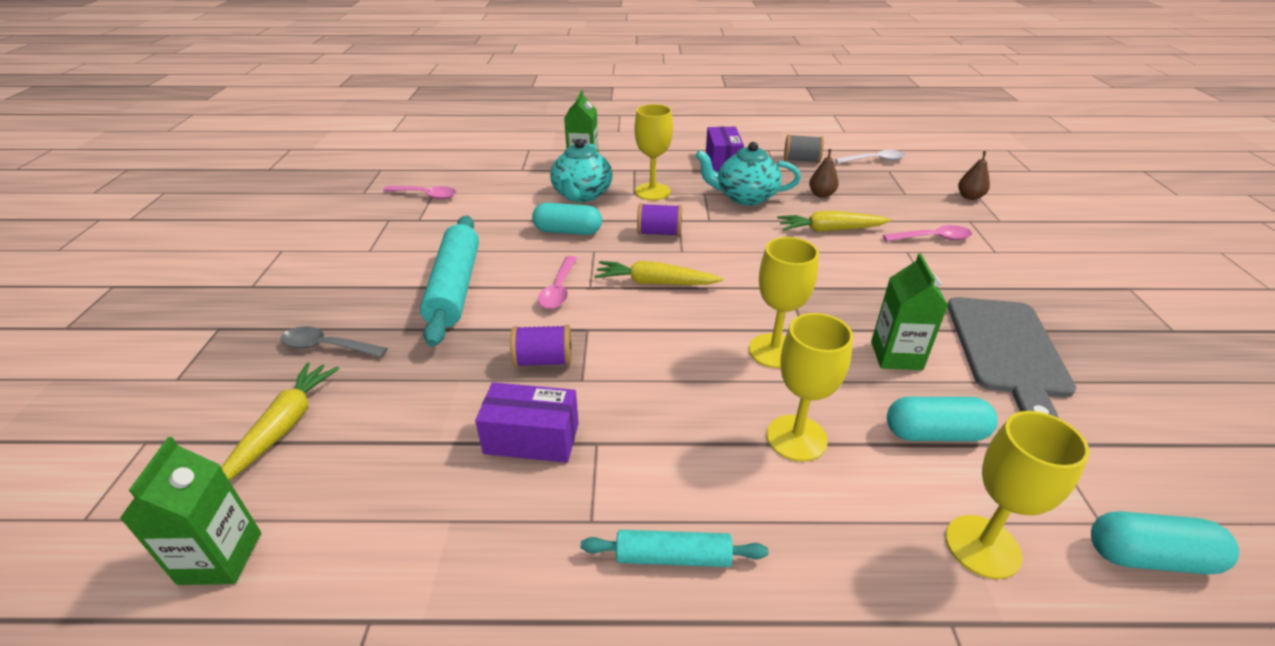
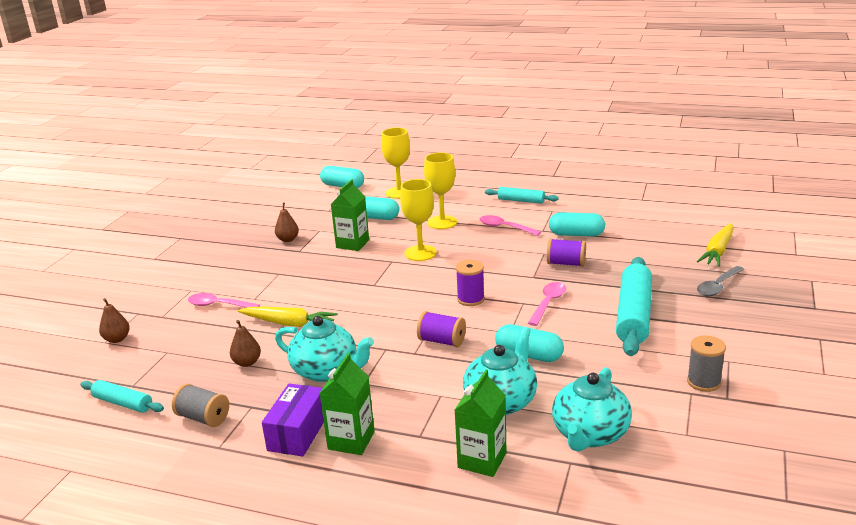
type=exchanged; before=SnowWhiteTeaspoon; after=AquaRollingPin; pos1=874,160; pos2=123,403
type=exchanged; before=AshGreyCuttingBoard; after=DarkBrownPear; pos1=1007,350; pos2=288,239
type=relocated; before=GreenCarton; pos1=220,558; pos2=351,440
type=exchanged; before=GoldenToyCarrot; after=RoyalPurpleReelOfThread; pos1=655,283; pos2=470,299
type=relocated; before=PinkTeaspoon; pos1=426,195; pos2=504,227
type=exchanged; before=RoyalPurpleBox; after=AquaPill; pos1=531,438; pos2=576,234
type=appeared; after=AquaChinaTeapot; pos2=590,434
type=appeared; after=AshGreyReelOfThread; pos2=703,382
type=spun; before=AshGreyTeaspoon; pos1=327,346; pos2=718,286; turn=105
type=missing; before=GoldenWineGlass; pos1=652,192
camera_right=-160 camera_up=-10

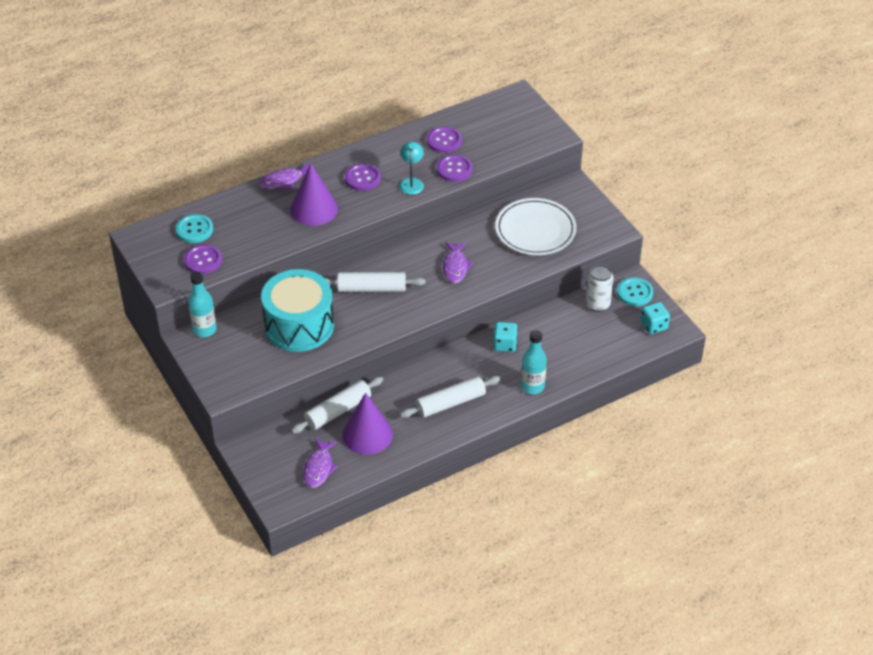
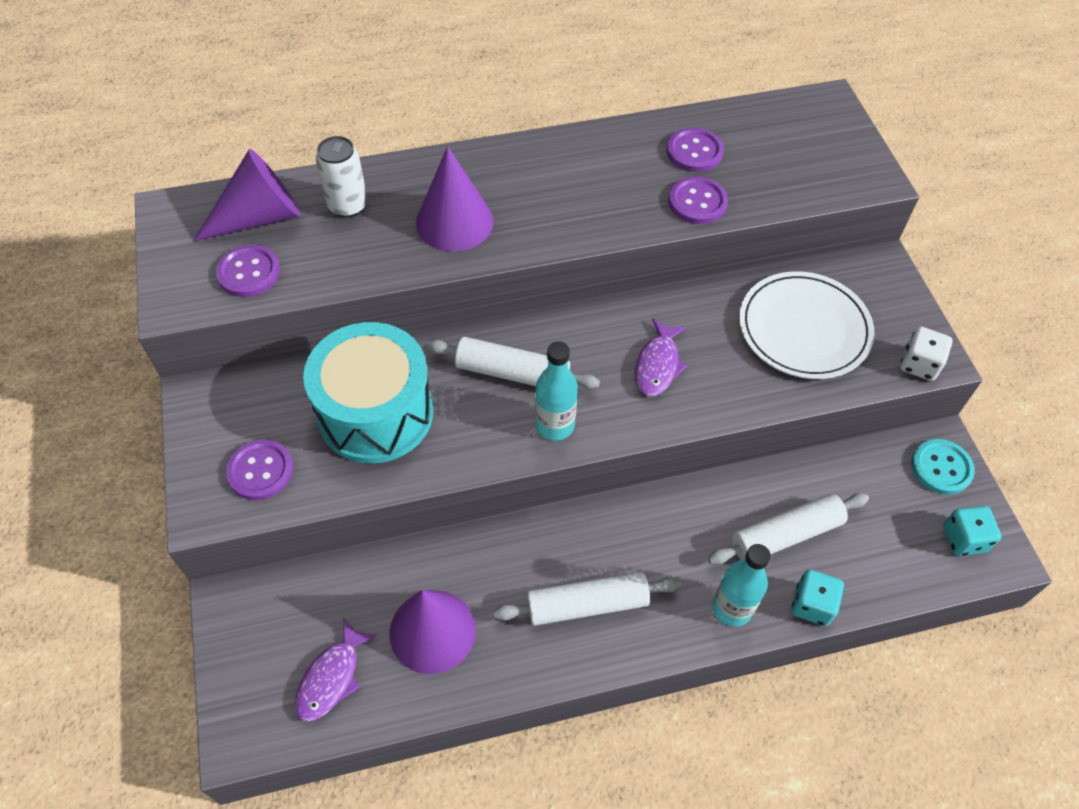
type=exchanged; before=AquaButton; after=RoyalPurpleConeShape; pos1=194,230; pos2=260,217
type=relocated; before=RoyalPurpleButton; pos1=362,178; pos2=260,471
type=relocated; before=SnowWhiteTin; pos1=597,304; pos2=348,205
type=relocated; before=AquaFlask; pos1=204,330; pos2=555,425
type=relocated; before=SnowWhiteRollingPin; pos1=338,411; pos2=786,535
type=relocated; before=AquaDice; pos1=505,344; pos2=812,605
type=appeared; after=SnowWhiteDice; pos2=919,364
type=missing; before=RoyalPurpleFish; pos1=284,181
type=missing; before=AquaReadingLamp; pos1=412,182
camera_right=15 camera_up=10

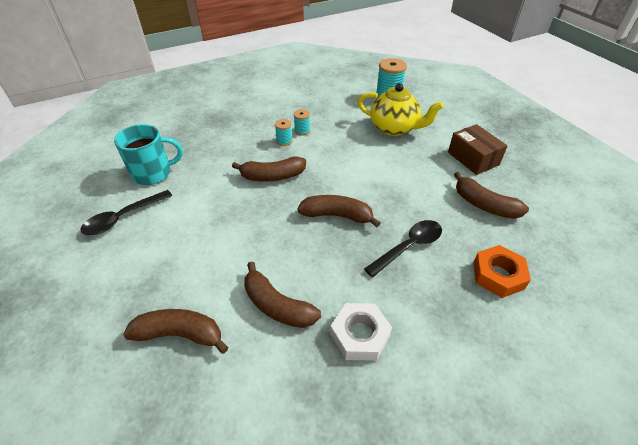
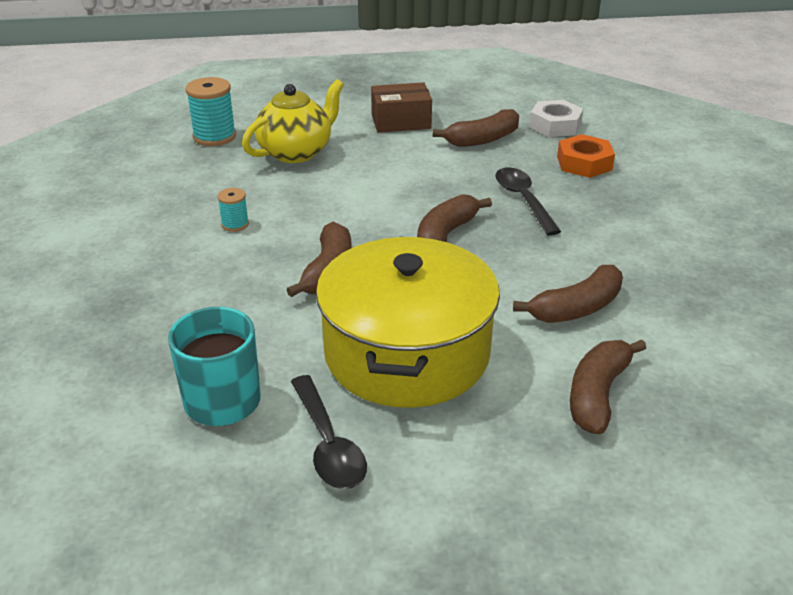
type=appeared; after=GoldenStockpot; pos2=406,353
type=relocated; before=SnowWhiteHexagonNut; pos1=360,335; pos2=555,125
type=missing; before=AquaReelOfThread; pos1=284,141
camera_right=-70 camera_up=-10

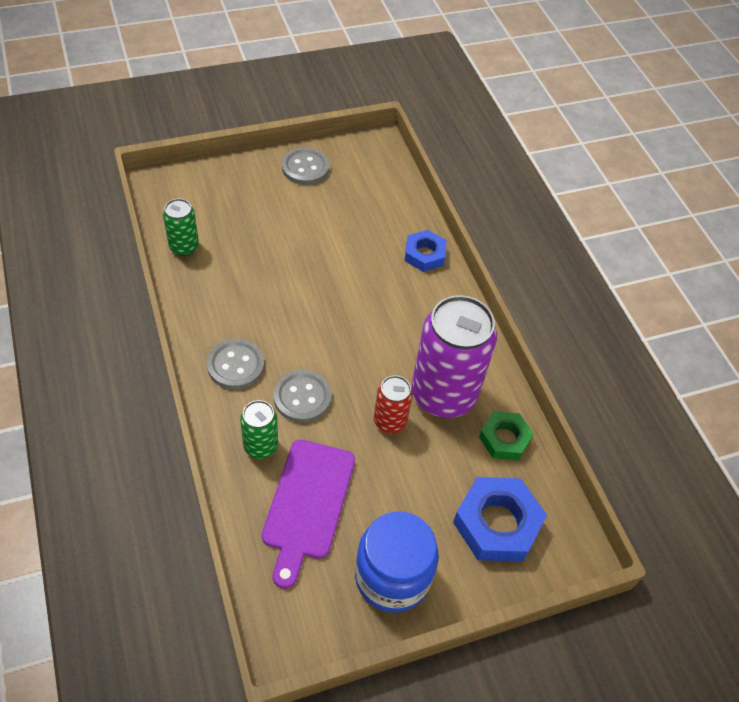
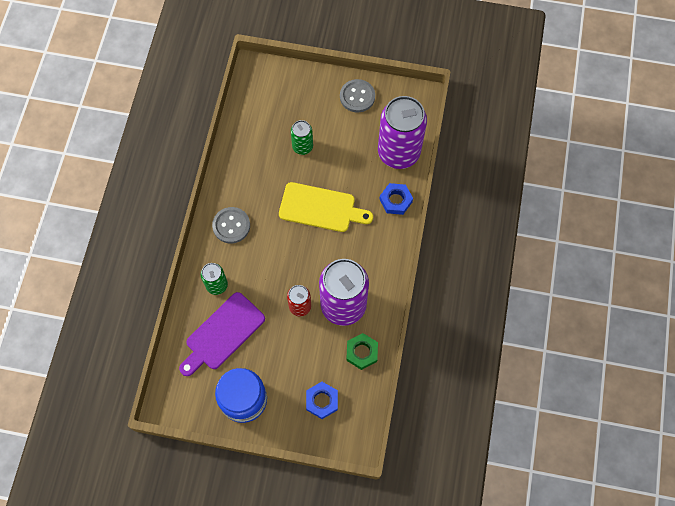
type=appeared; after=GoldenCuttingBoard; pos2=320,208
type=relocated; before=GreenTin; pos1=184,247; pos2=302,147
type=size; before=RoyalBlueHexagonNut; pos1=497,524; pos2=322,401; scale=0.62
type=appeared; after=RoyalPurpleTin; pos2=398,152
type=missing; before=AshGreyButton; pos1=302,397
camera_right=35 camera_up=15

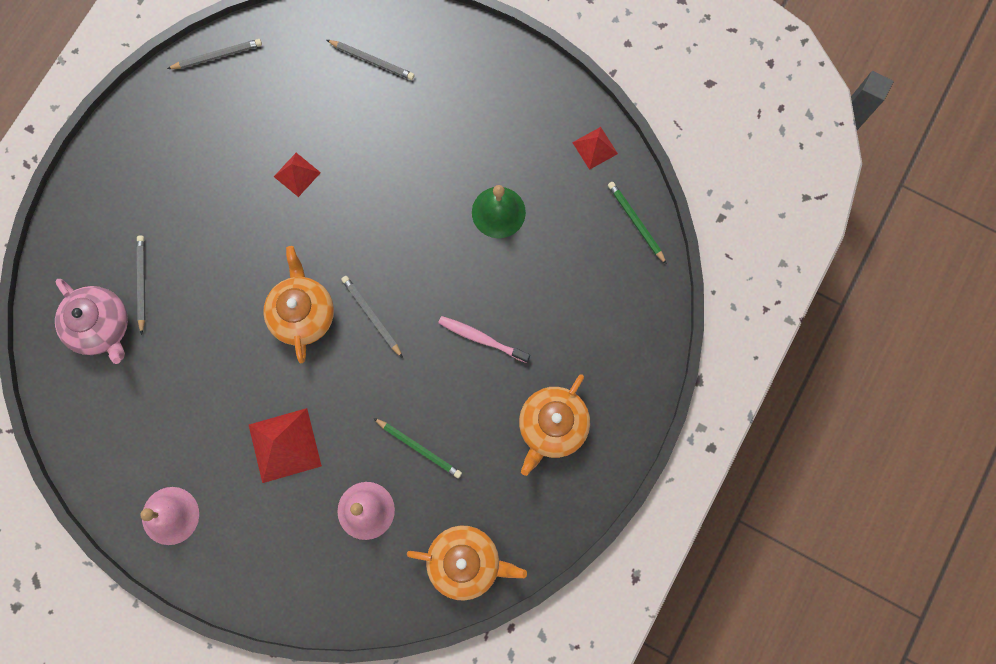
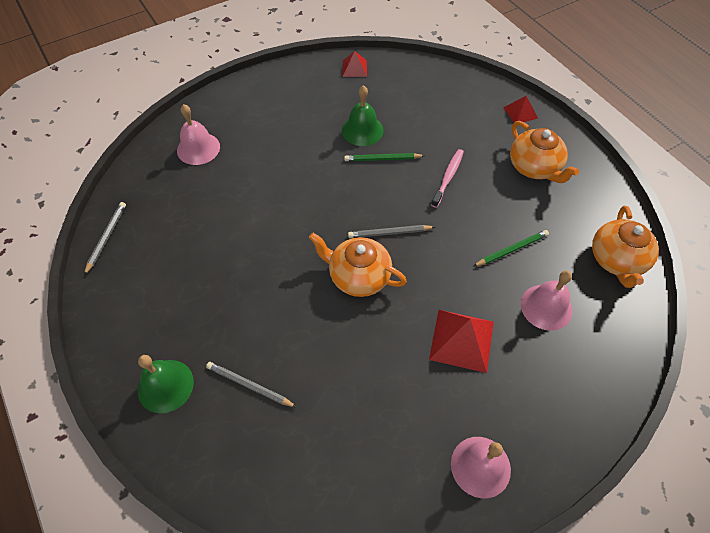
type=appeared; after=GreenBell; pos2=165,386
type=exchanged; before=AshGreyPencil; after=PinkBell; pos1=372,61; pos2=198,148
type=relocated; before=GreenPencil; pos1=636,222; pos2=382,159
type=spun; before=PinkToothBrush; pos1=481,339; pos2=448,177; turn=150
type=relocated; before=ScarletPyramidShape; pos1=297,174; pos2=520,112
type=spun; before=BrightOrangeChinaTeapot; pos1=465,562; pos2=616,260; turn=150
type=missing; before=PinkChinaTeapot; pos1=102,326
camera_right=-60 camera_up=-20

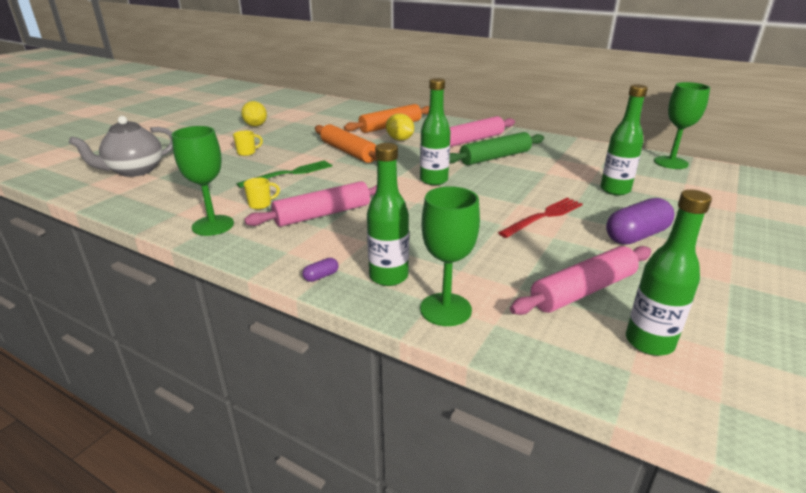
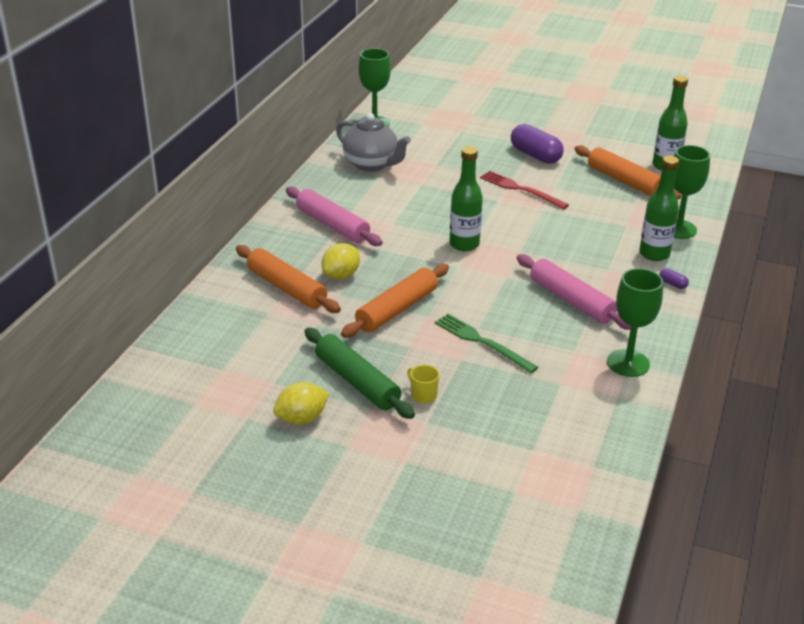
type=relocated; before=GreenRollingPin; pos1=495,157; pos2=357,382
type=relocated; before=AshGreyChinaTeapot; pos1=134,171; pos2=372,164
type=colour; before=PinkRollingPin; after=BrightOrangeRollingPin; pos1=583,290; pos2=624,181
type=missing; before=GoldenTeaMug; pos1=261,204
type=missing; before=GreenFlask; pos1=615,190
camera_right=-100 camera_up=5

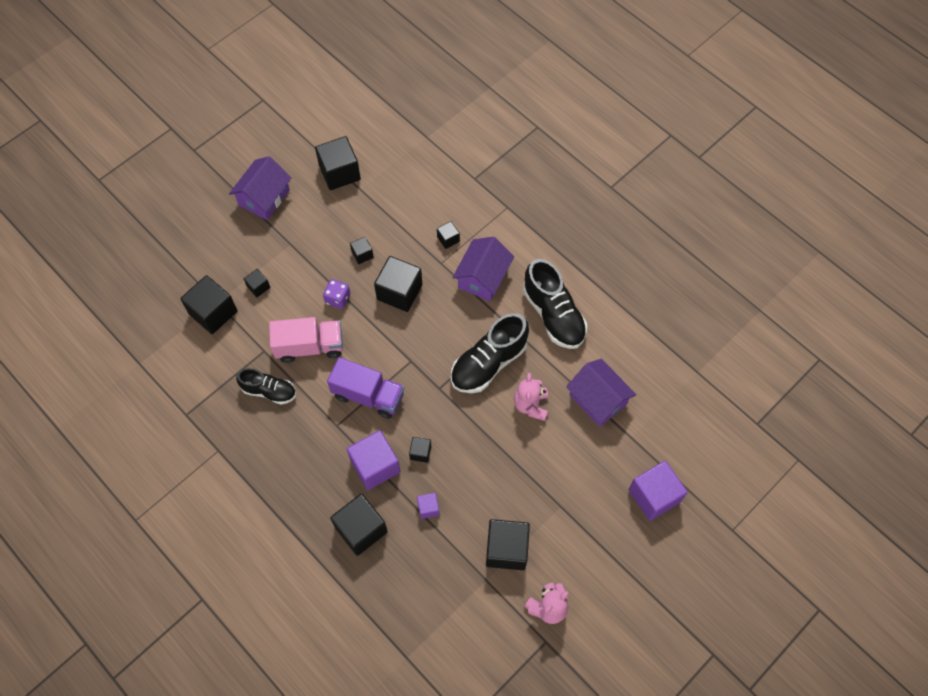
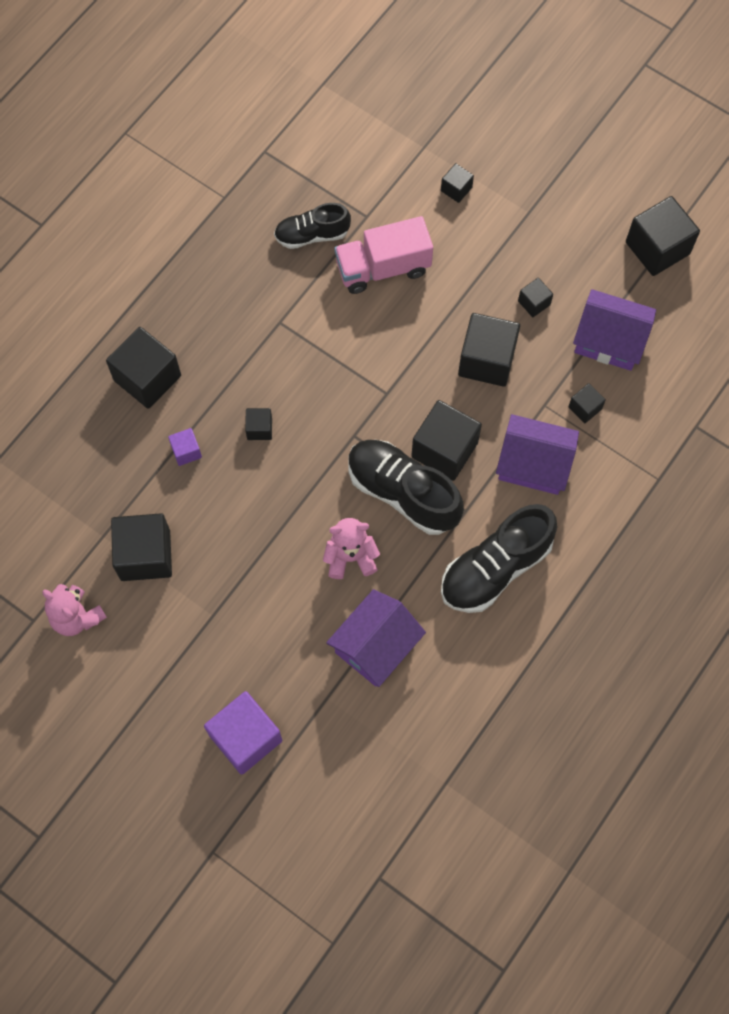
type=spun; before=EbonyShoe; pos1=269,391; pos2=312,235; turn=75
type=spun; before=PinkLorry; pos1=309,346; pos2=383,268; turn=90
type=relocated; before=EbonySolidCube; pos1=213,312; pos2=444,450
type=relocated; before=RoyalPurpleHouse; pos1=264,198; pos2=609,340
type=missing; before=RoyalPurpleDice; pos1=338,299
type=missing; before=RoyalPurpleLorry; pos1=368,395
type=missing; before=RoyalPurpleSolidCube; pos1=375,466
camera_right=80 camera_up=5

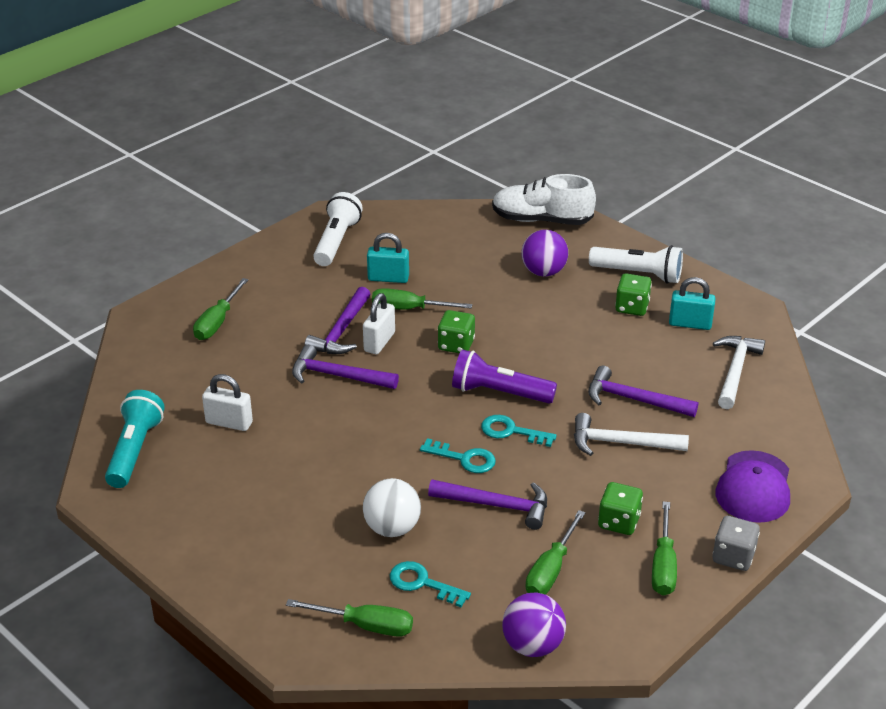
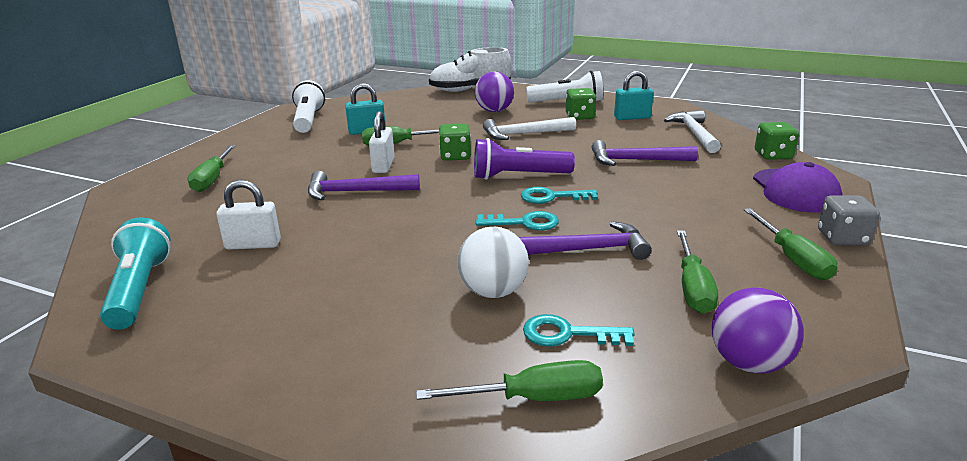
type=relocated; before=SnowWhiteCarpenter'sHammer; pos1=621,443; pos2=524,134
type=relocated; before=GreenDice; pos1=619,522; pos2=773,155
type=missing; before=RoyalPurpleCarpenter'sHammer; pos1=341,331
camera_right=-20 camera_up=-10

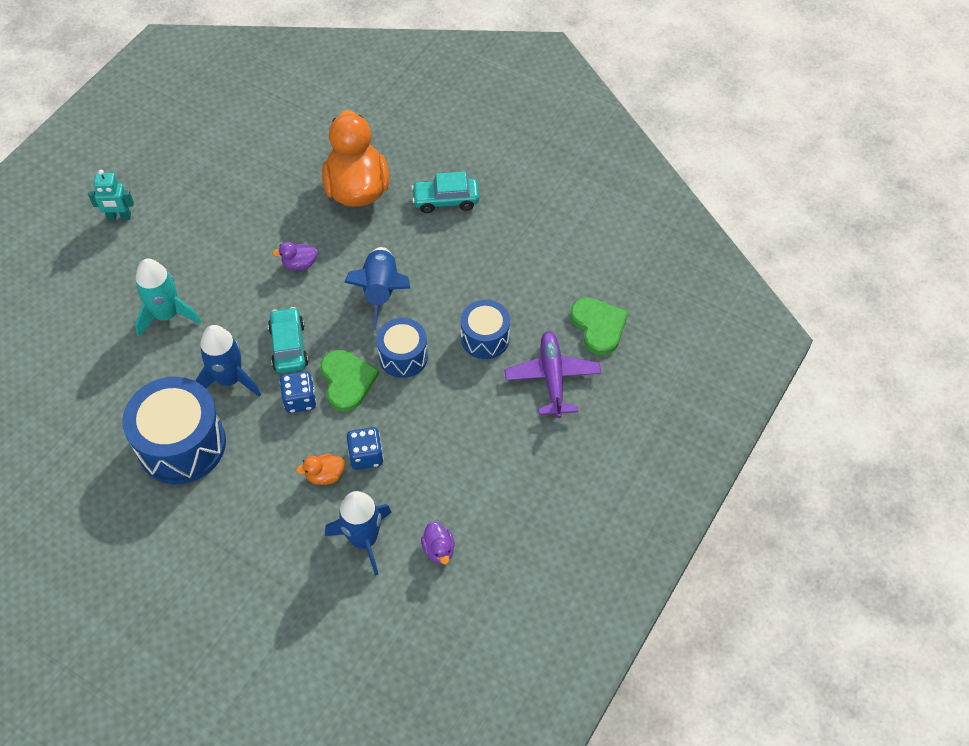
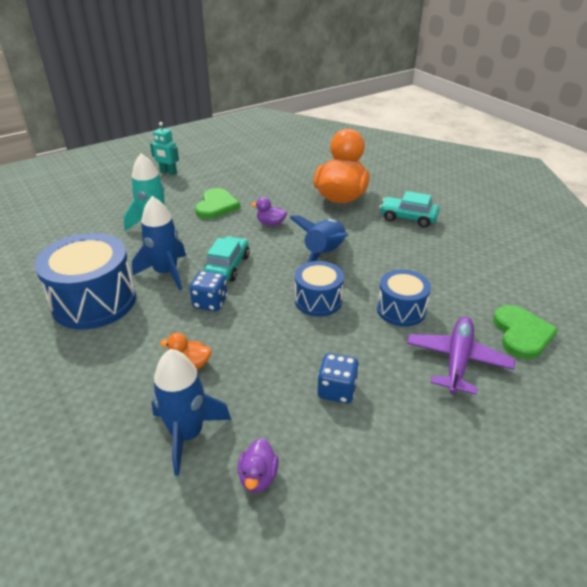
type=relocated; before=GreenHeartShape; pos1=347,381; pos2=216,206
type=relocated; before=RoyalBlueDice; pos1=366,456; pos2=337,390
camera_right=25 camera_up=-20

